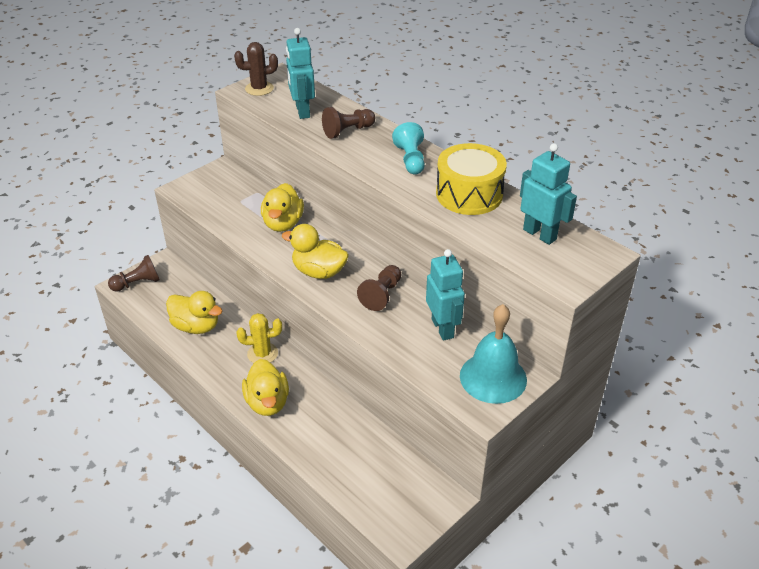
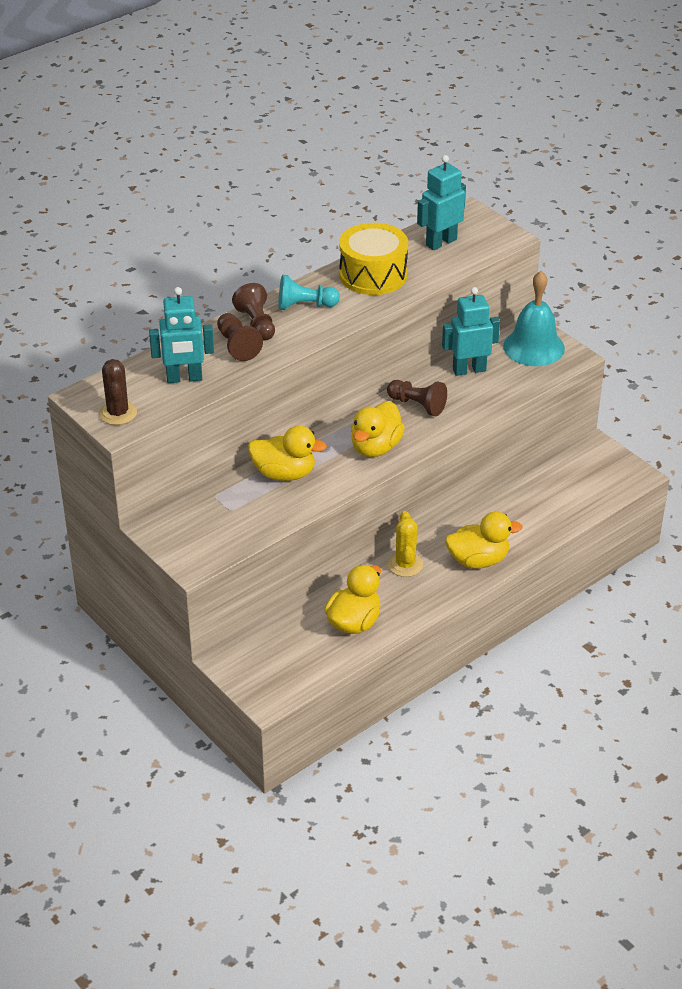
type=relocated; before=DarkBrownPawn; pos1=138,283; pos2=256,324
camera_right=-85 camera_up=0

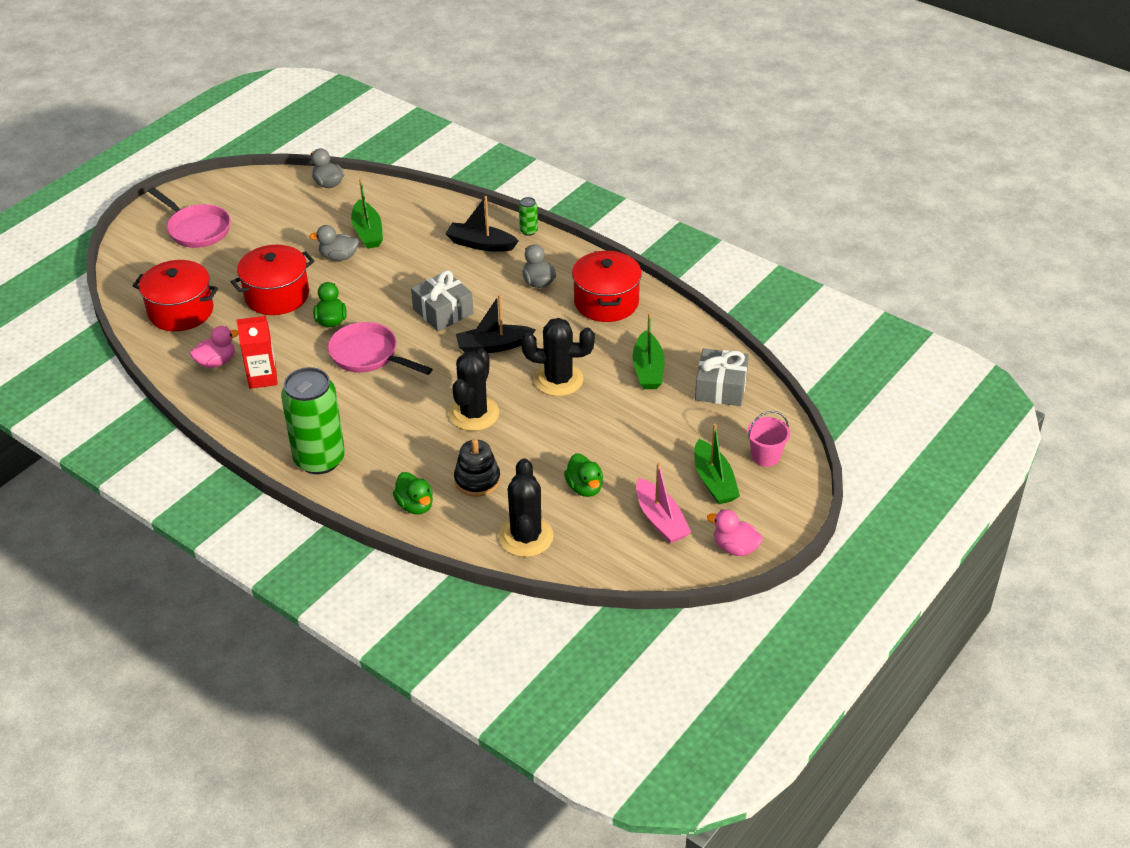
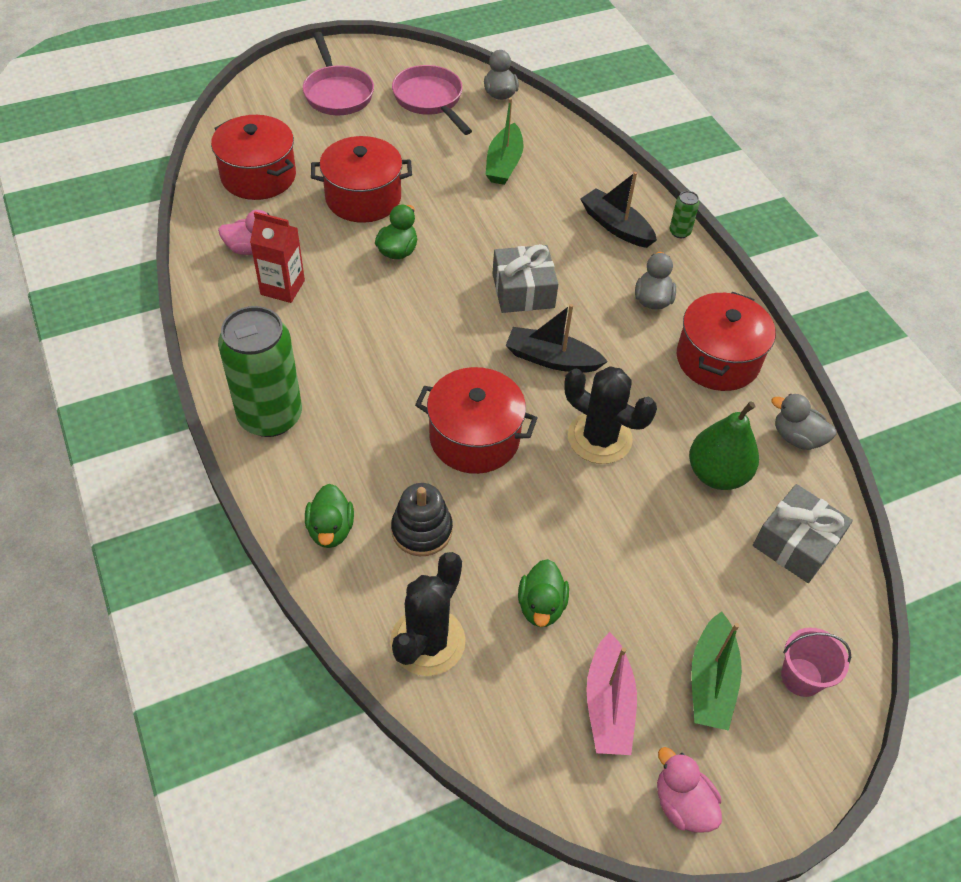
type=relocated; before=PinkPan; pos1=368,355; pos2=430,100
type=exchanged; before=EbonyCactus; after=ScarletStockpot; pos1=474,414; pos2=474,438
type=exchanged; before=GreenToyBoat; after=GreenPear; pos1=648,369; pos2=717,474
type=relocated; before=AshGreyDuck; pos1=339,257; pos2=797,437
camera_right=25 camera_up=10

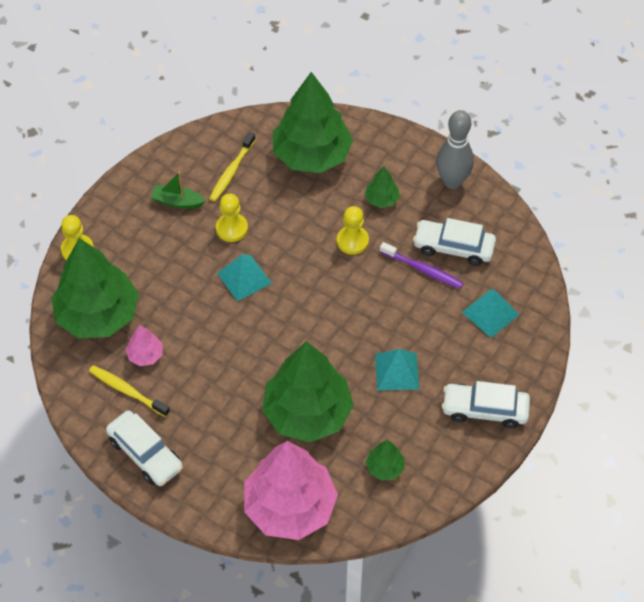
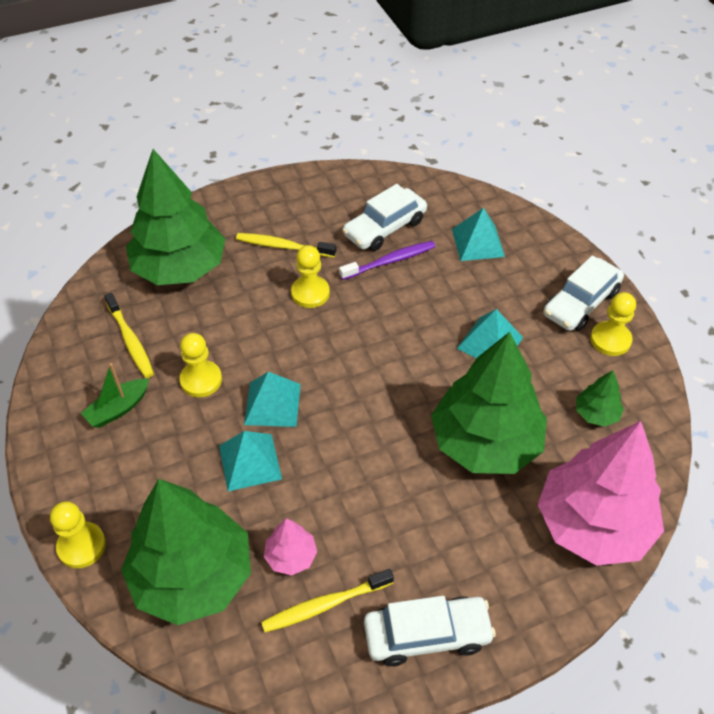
type=appeared; after=AquaPyramidShape; pos2=250,462
type=exchanged; before=GreenToyTree; after=GoldenToothBrush; pos1=381,199; pos2=283,246
type=appeared; after=GoldenPawn; pos2=610,340
type=missing; before=AshGreyTenpin; pos1=452,181
camera_right=-55 camera_up=-5

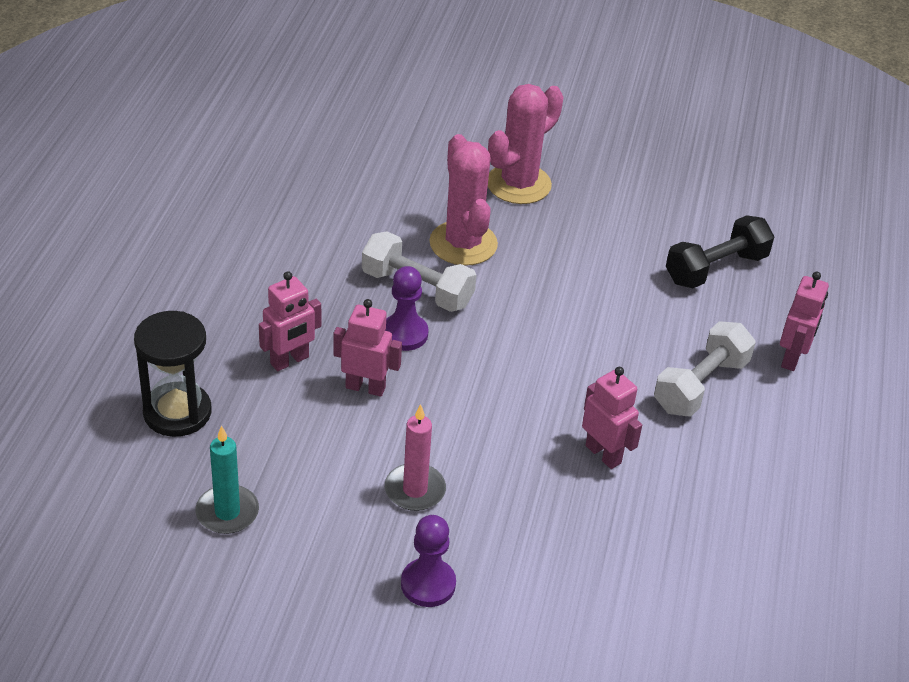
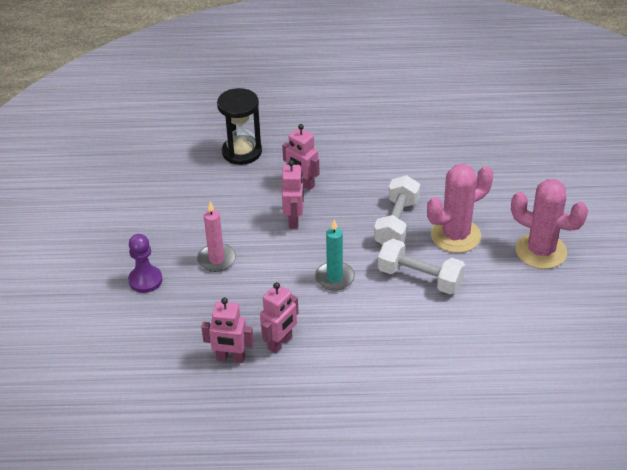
type=relocated; before=PinkToyRobot; pos1=792,358; pos2=230,358
type=relocated; before=AquaWaxCandle; pos1=227,512; pos2=334,278
type=relocated; before=SnowWhiteFreeWeight; pos1=700,385; pos2=420,278
type=missing; before=RoyalPurplePawn; pos1=404,334
type=missing; before=EbonyFreeWeight; pos1=716,269
camera_right=80 camera_up=0

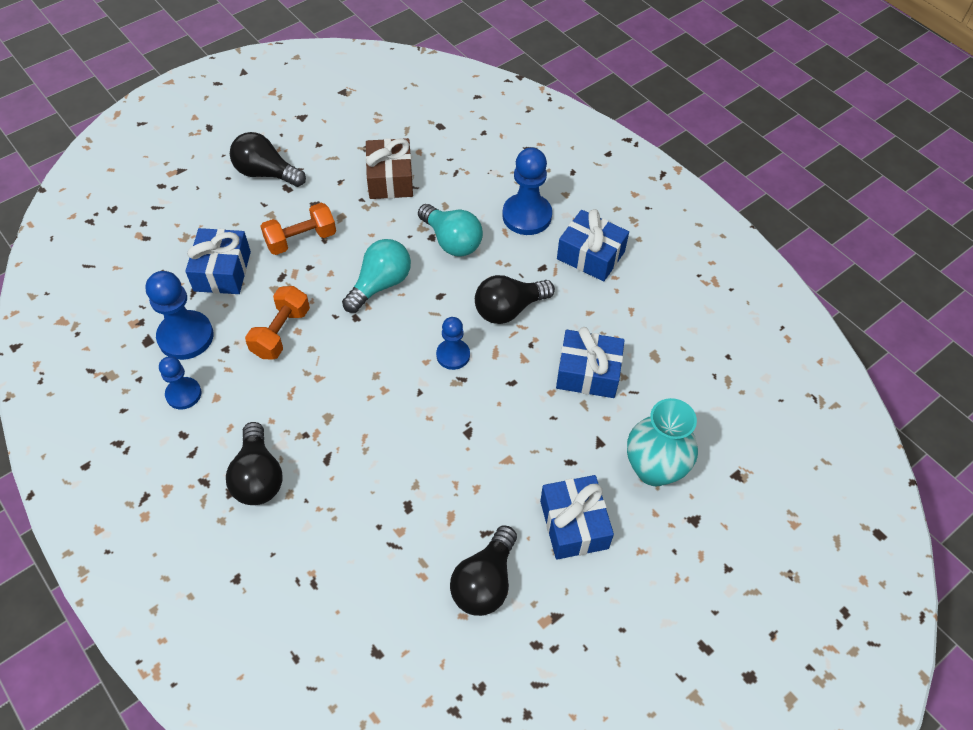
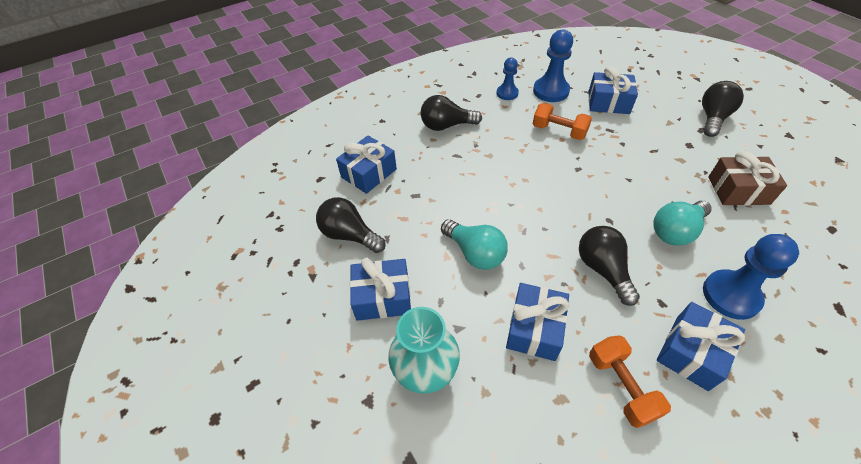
type=appeared; after=RoyalBluePresent; pos2=369,173
type=relocated; before=AquaBulb; pos1=380,284; pos2=475,253
type=relocated; before=BrightOrangeFreeWeight; pos1=301,239; pos2=621,386
type=missing; before=RoyalBluePawn; pos1=453,355
camera_right=100 camera_up=-5

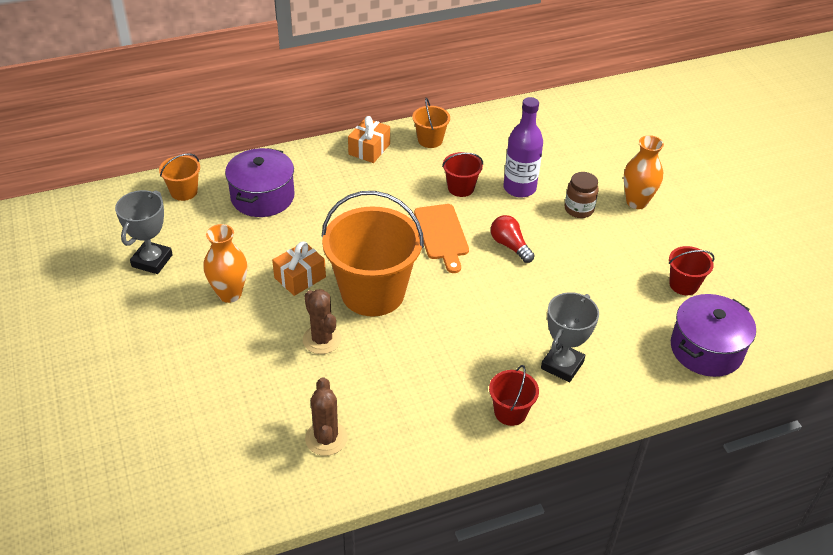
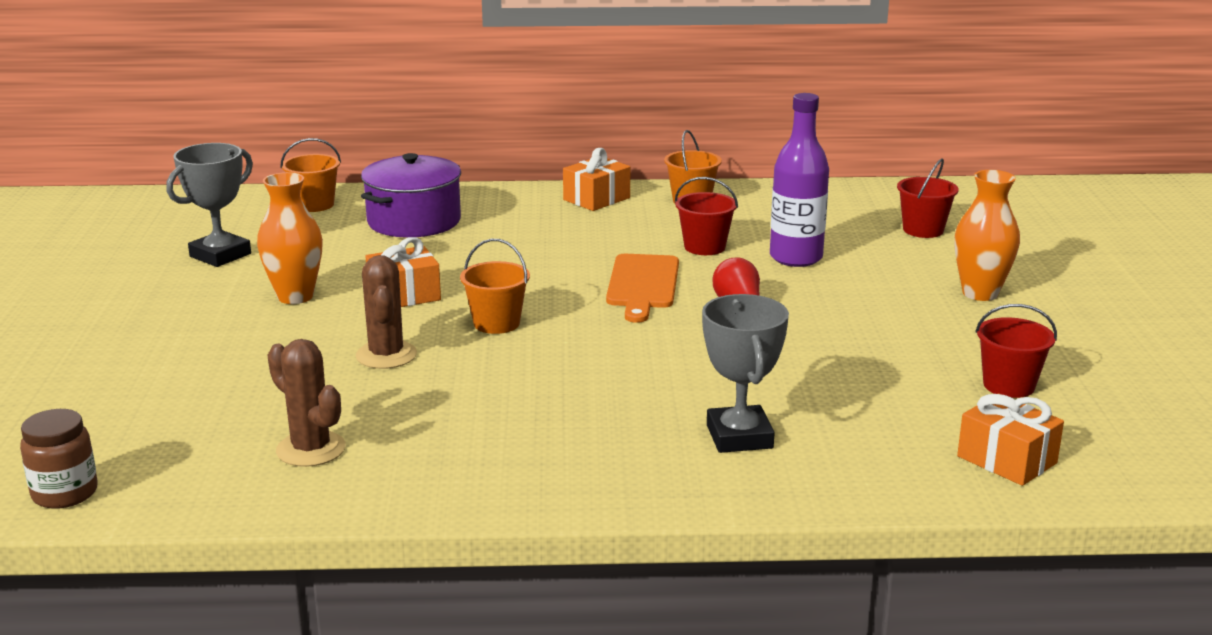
type=relocated; before=DarkBrownPreserveJar; pos1=579,209; pos2=65,493
type=spun; before=DarkBrownCactus; pos1=326,438; pos2=311,449; turn=-60
type=size; before=BrightOrangeSandBucket; pos1=373,293; pos2=496,323; scale=0.46
type=spun; before=AshGreyAwardCup; pos1=562,365; pos2=739,437; turn=-60
type=relocated; before=ScarletSandBucket; pos1=510,412; pos2=923,230
type=exchanged; before=RoyalPurpleStockpot; after=BrightOrangePresent; pos1=706,349; pos2=1007,460
camera_right=20 camera_up=-20

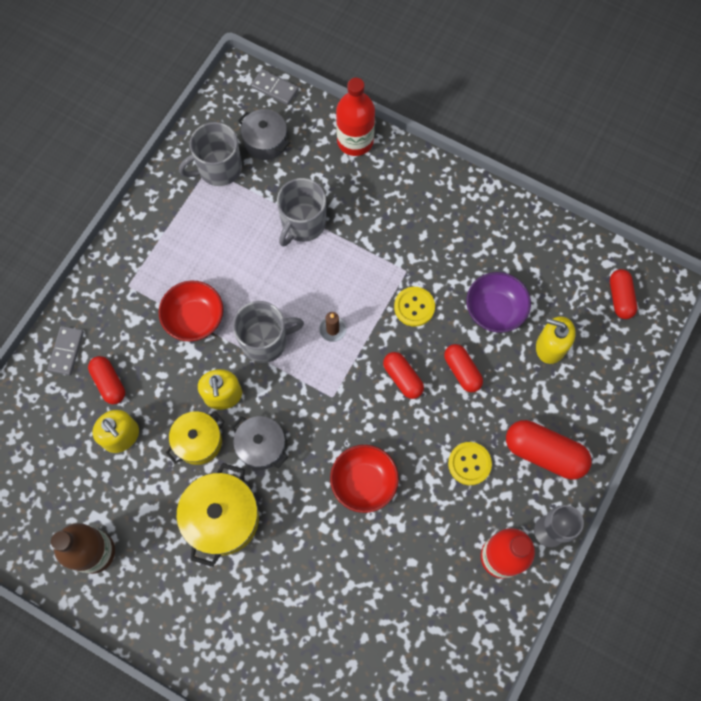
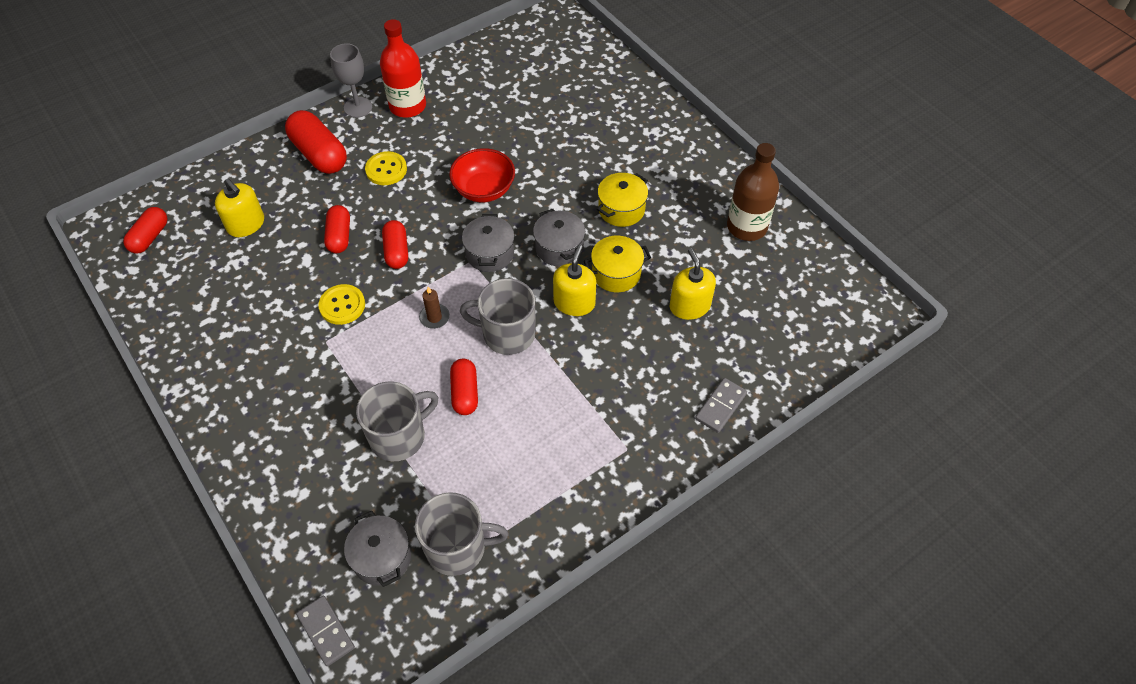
type=relocated; before=ScarletPill; pos1=109,383; pos2=465,393
type=appeared; after=AshGreyStockpot; pos2=490,253
type=size; before=GoldenStockpot; pos1=222,518; pos2=621,209; scale=0.66
type=missing; before=ScarletDeepDish; pos1=195,319
type=missing; before=ScarletFlask; pos1=355,141
type=missing; before=RoyalPurpleDeepDish; pos1=494,310
camera_right=-155 camera_up=-15

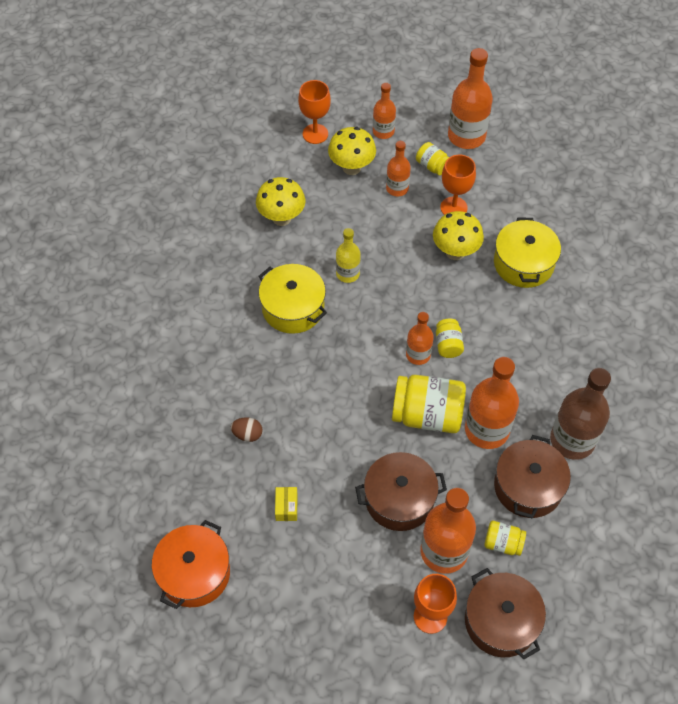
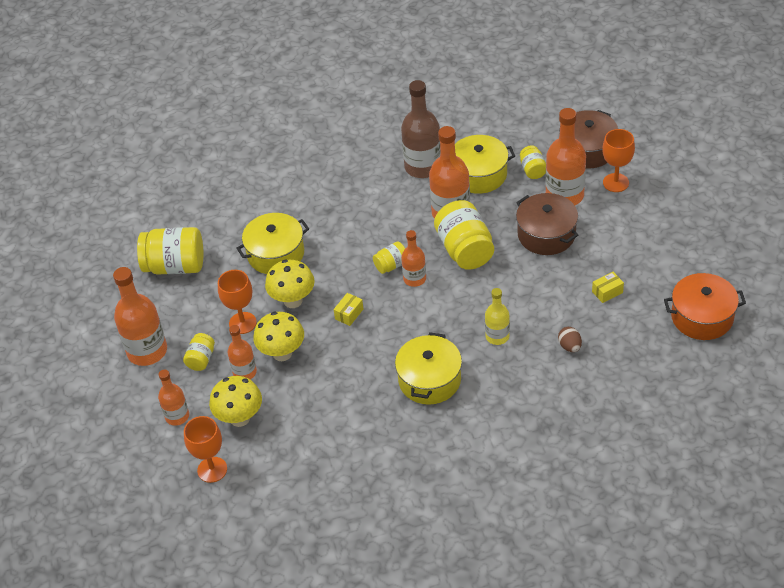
type=appeared; after=GoldenPreserveJar; pos2=175,266
type=relocated; before=GoldenMushroom; pos1=281,218; pos2=282,353
type=appeared; after=GoldenBox; pos2=349,314
type=colour; before=DarkBrownStockpot; after=GoldenStockpot; pos1=528,486; pos2=479,174
type=relocated; before=GoldenFlask; pos1=347,274; pos2=497,336
camera_right=-115 camera_up=-10

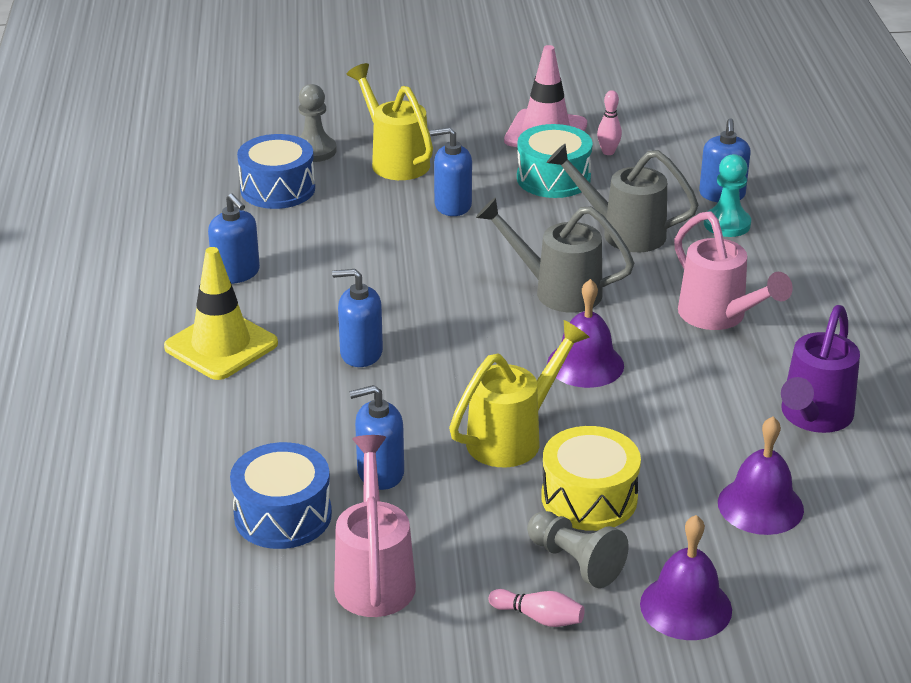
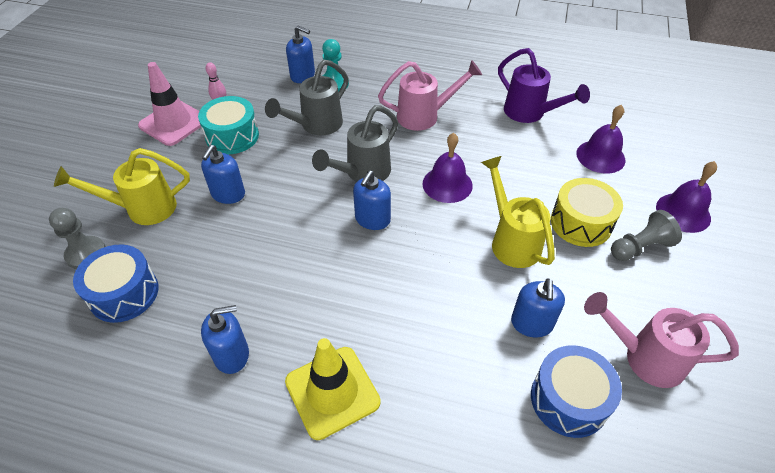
type=relocated; before=RoyalBluePumpBottle; pos1=361,353; pos2=372,219
type=missing; before=PinkTenpin; pos1=539,617
camera_right=-70 camera_up=15

